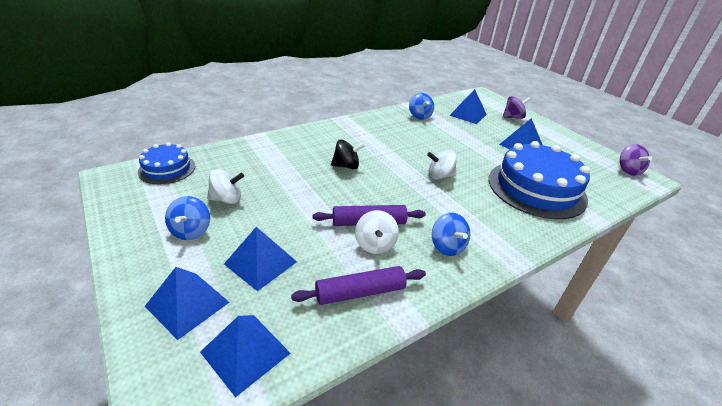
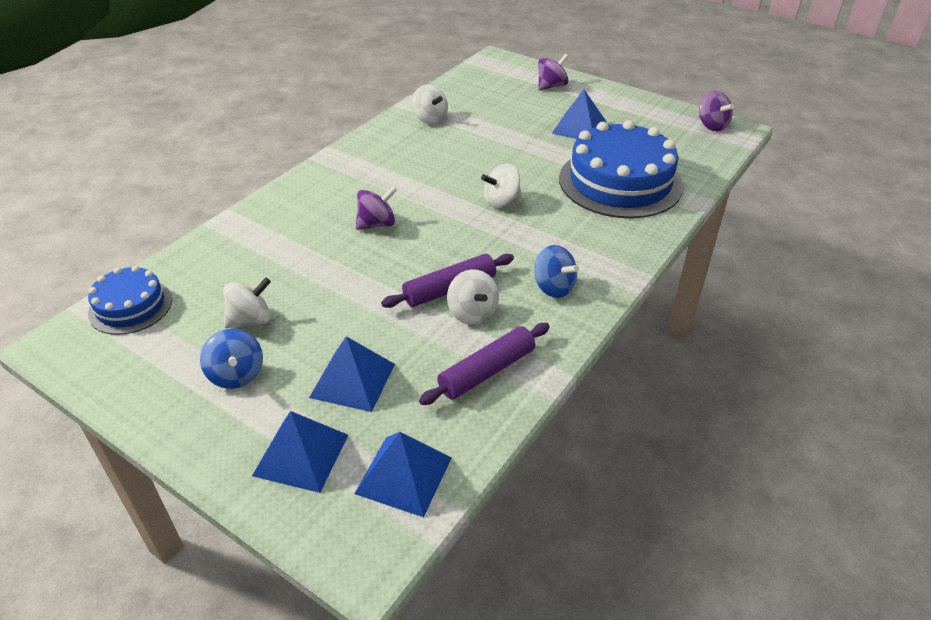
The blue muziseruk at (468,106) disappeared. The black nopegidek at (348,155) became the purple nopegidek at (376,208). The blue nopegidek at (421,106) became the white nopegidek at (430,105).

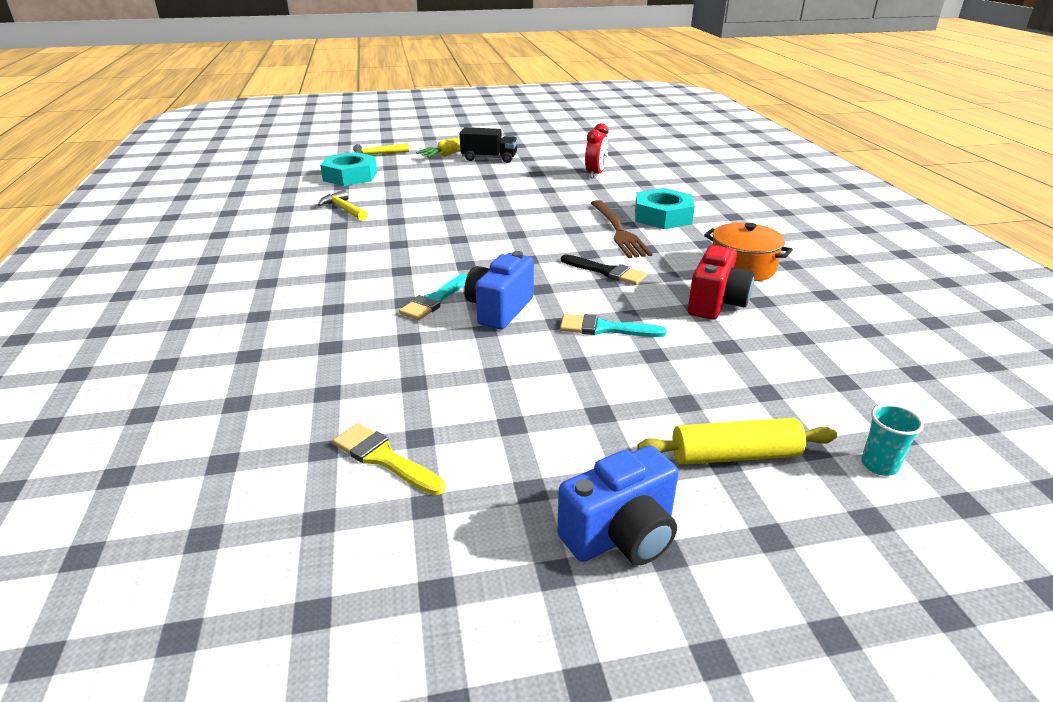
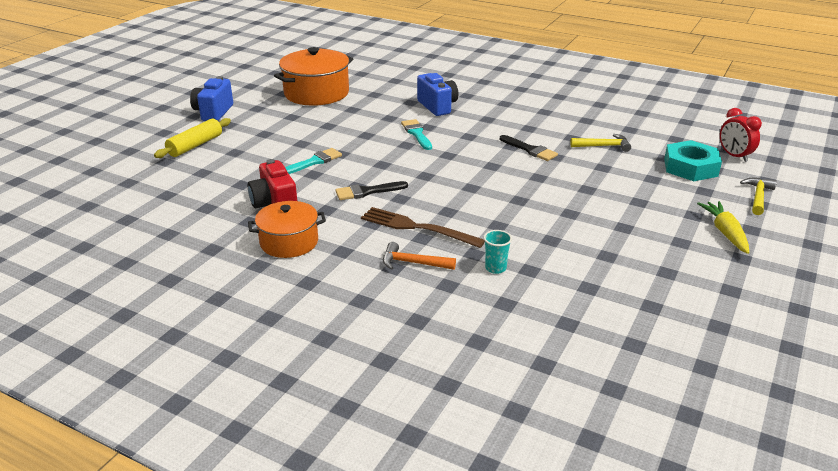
The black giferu at (489,145) disappeared. The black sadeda at (529,148) appeared. The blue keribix moved from (499,290) to (437,94). The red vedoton moved from (596,151) to (741,135). The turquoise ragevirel moved from (892,440) to (498,252). The yellow sadeda at (389,459) was replaced by the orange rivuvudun at (313,76). The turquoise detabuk at (665,208) was replaced by the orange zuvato at (419,256).

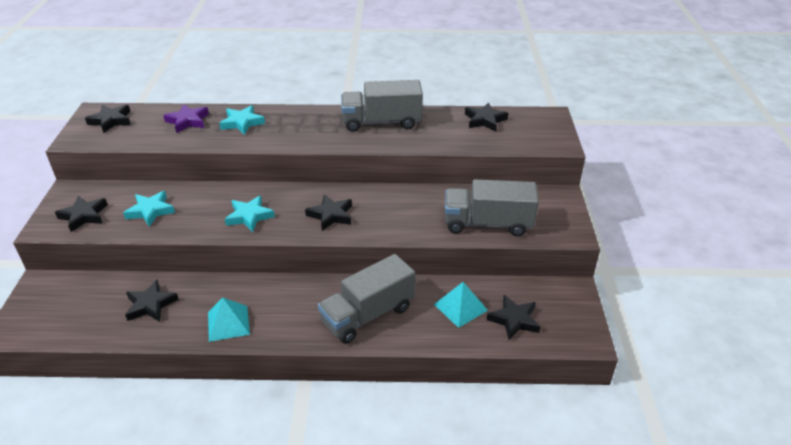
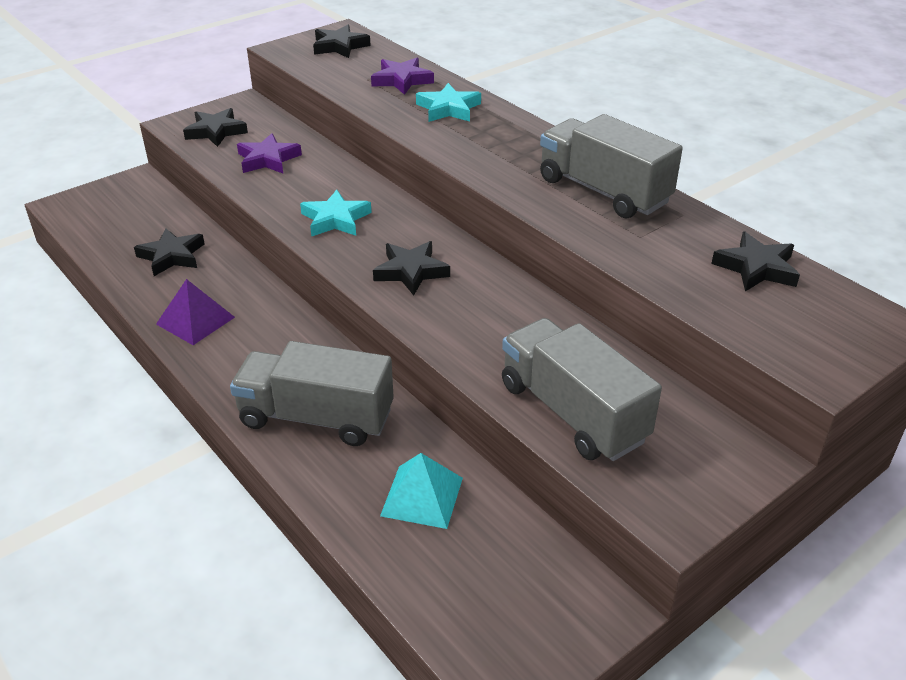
The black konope at (513,317) disappeared. The turquoise konope at (149,209) became the purple konope at (269,153). The turquoise muziseruk at (229,320) became the purple muziseruk at (195,312).

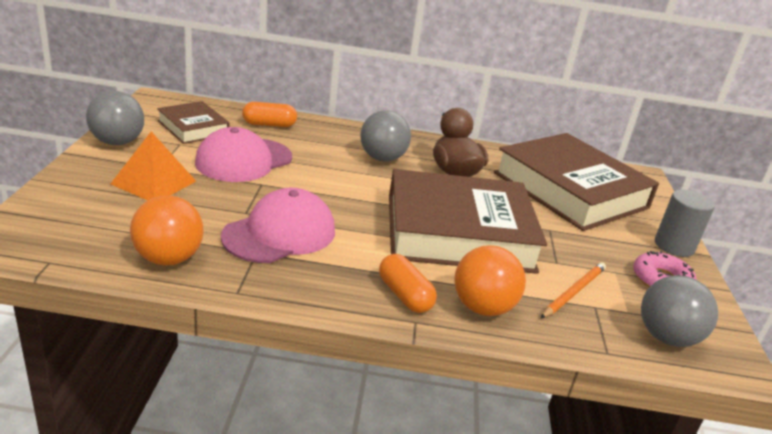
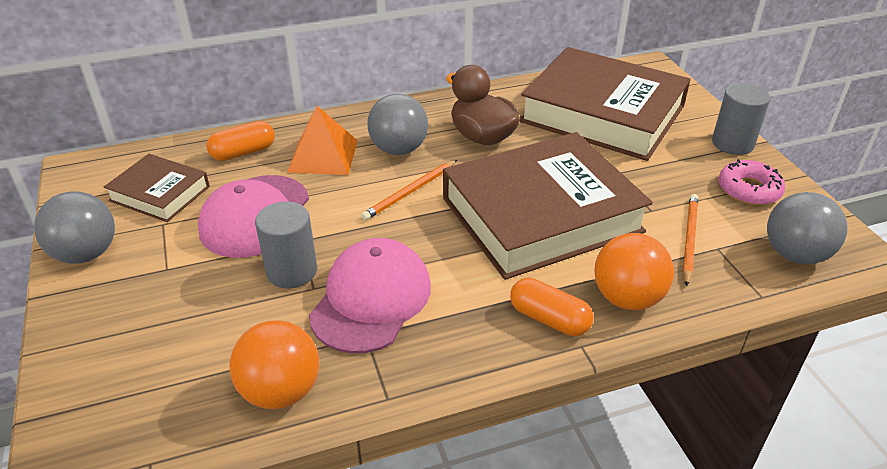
The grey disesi at (286,245) appeared. The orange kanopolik at (409,190) appeared. The orange muziseruk moved from (153,166) to (322,140).

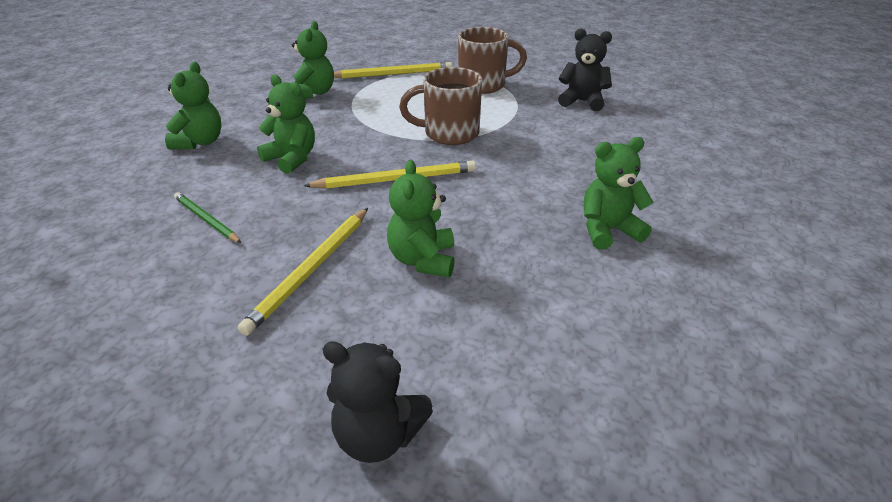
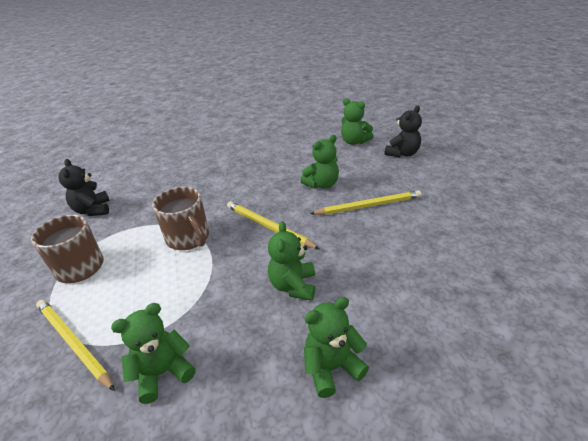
The green kanopolik at (207,217) disappeared. The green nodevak moved from (619,193) to (357,121). The black nodevak at (378,402) turned 60 degrees clockwise.

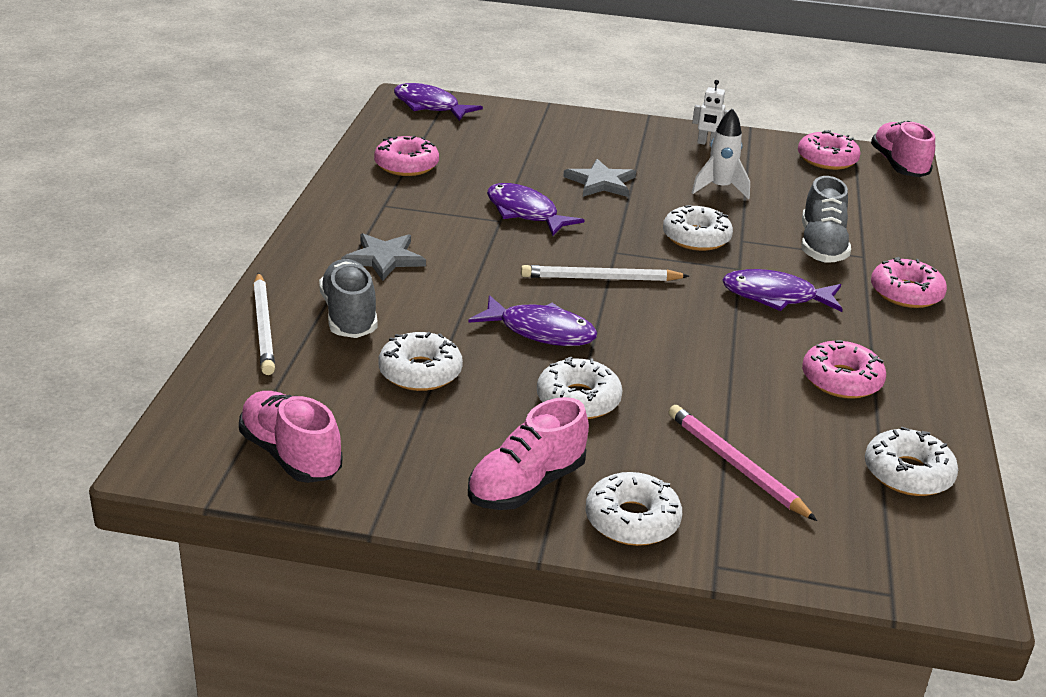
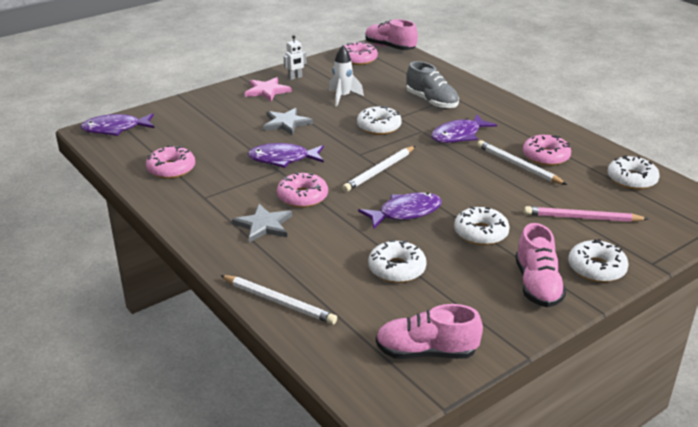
The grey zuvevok at (348,298) disappeared. The pink konope at (268,89) appeared. The white kanopolik at (522,162) appeared. The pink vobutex moved from (909,282) to (302,190).

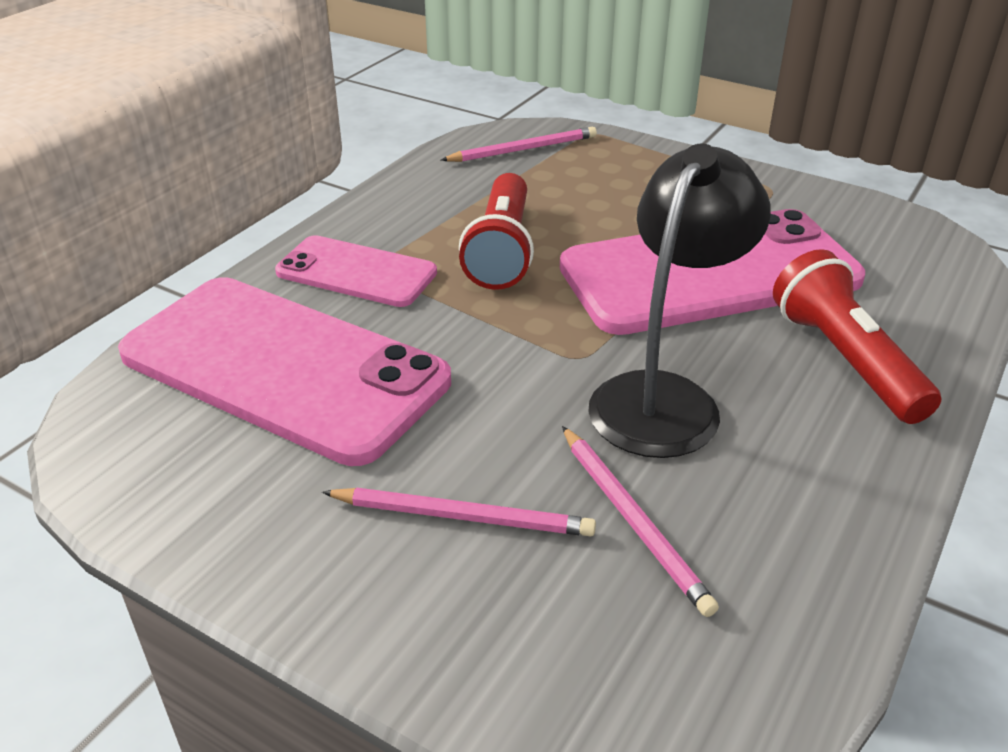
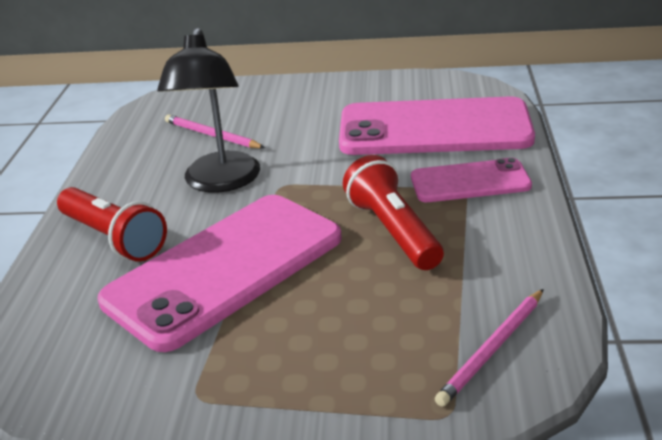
The pink kanopolik at (459,512) disappeared.

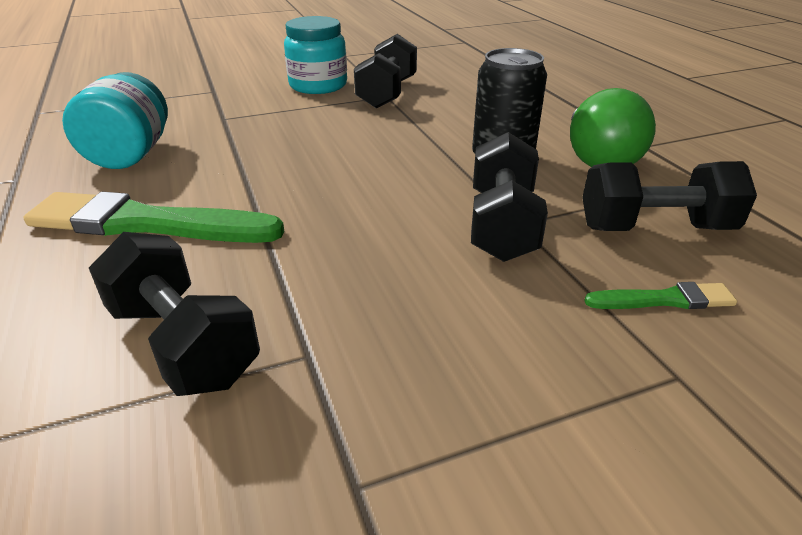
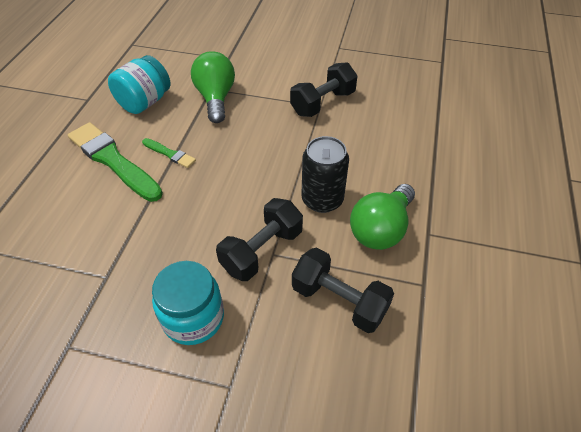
The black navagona at (174,314) disappeared. The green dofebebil at (213,87) appeared. The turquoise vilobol moved from (315,55) to (188,303). The green sadeda moved from (660,295) to (169,153).

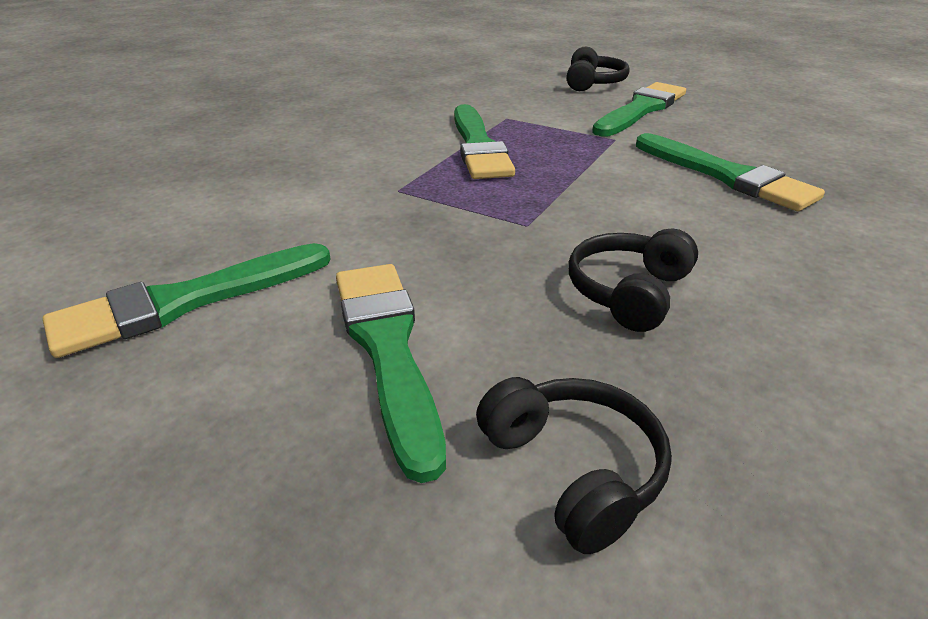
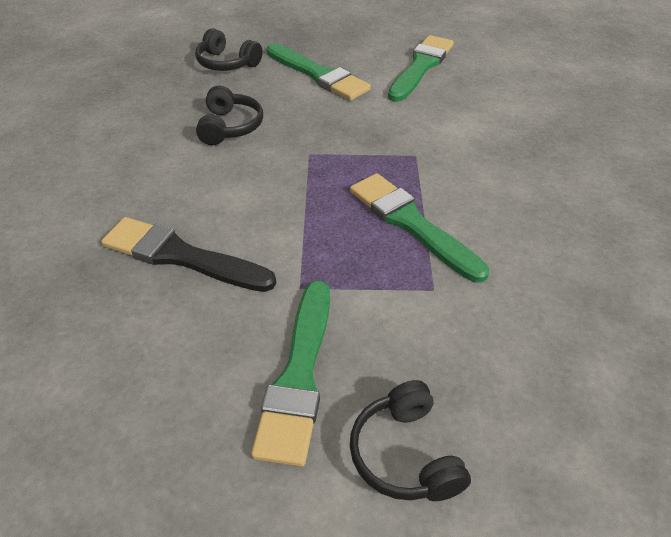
The green sadeda at (730,172) became the black sadeda at (188,254).

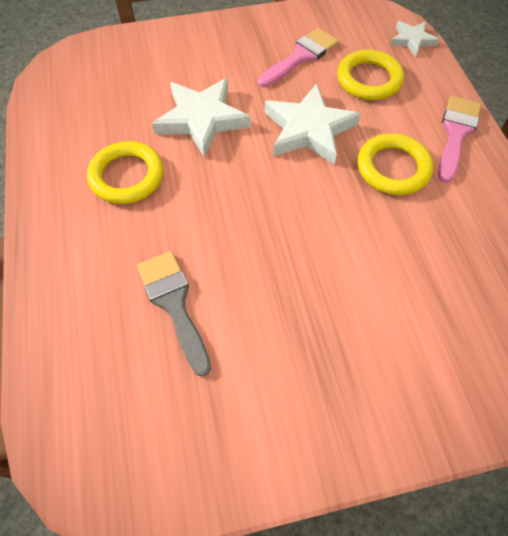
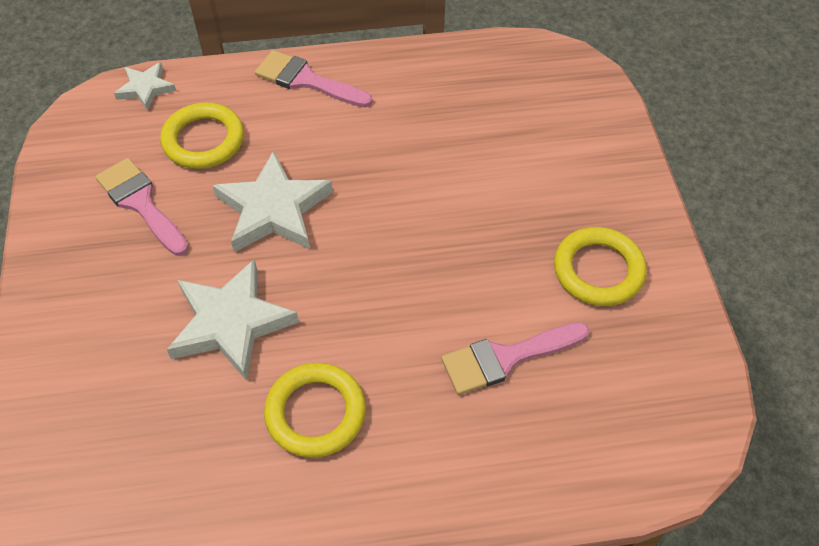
The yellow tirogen moved from (395,164) to (600,266). The grey sadeda at (174,314) became the pink sadeda at (515,358).

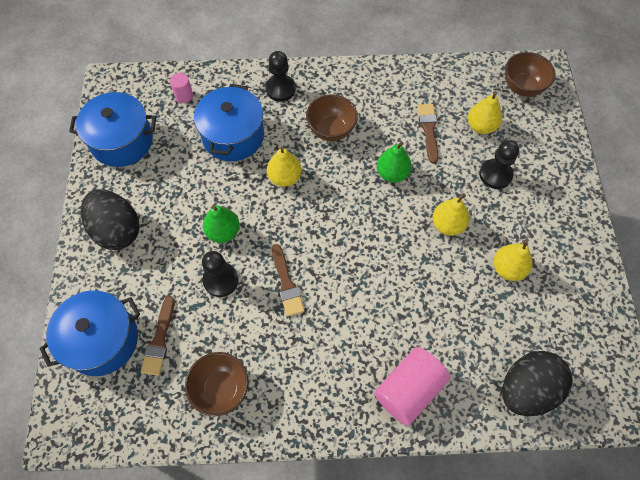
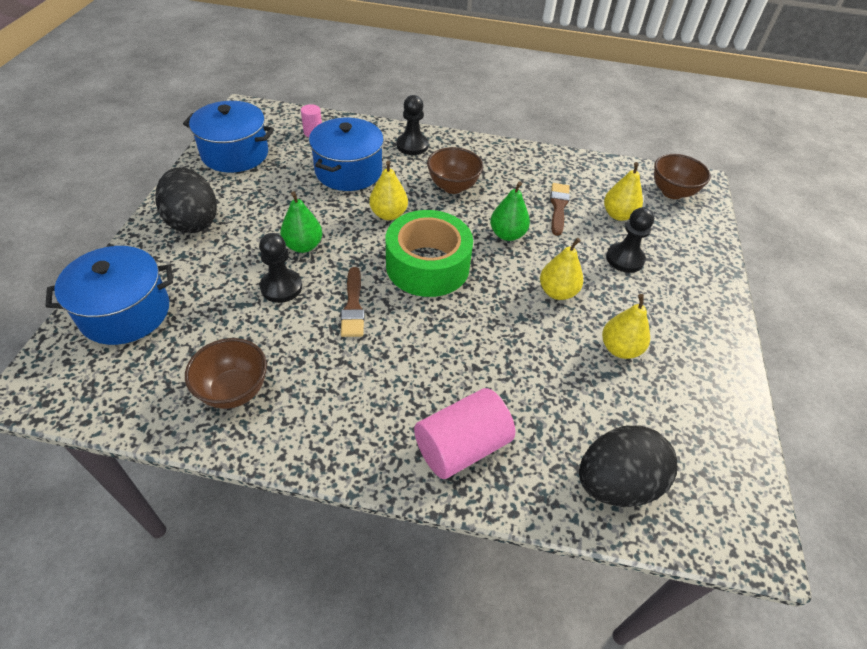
The brown sadeda at (158,336) disappeared. The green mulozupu at (429,253) appeared.

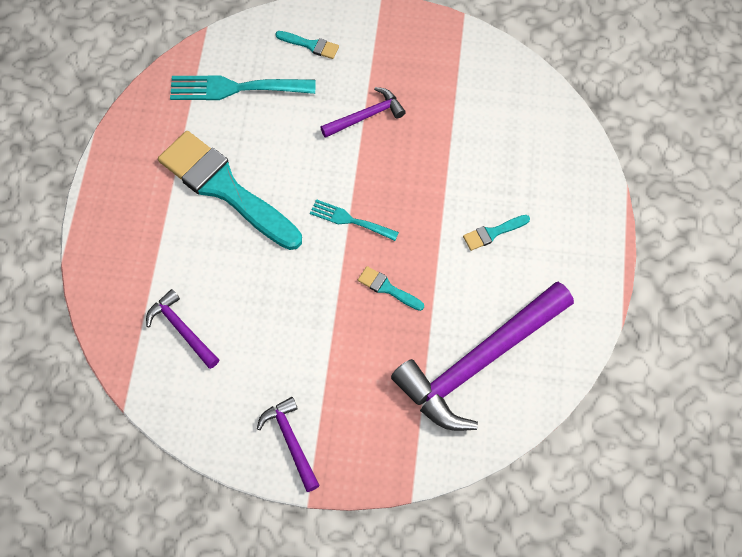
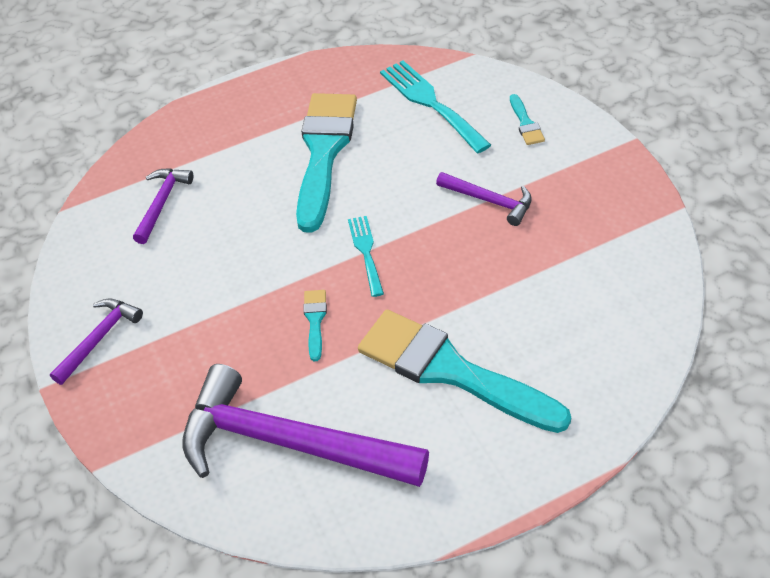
The turquoise sadeda at (496,233) changed to 2.49 times the size.

